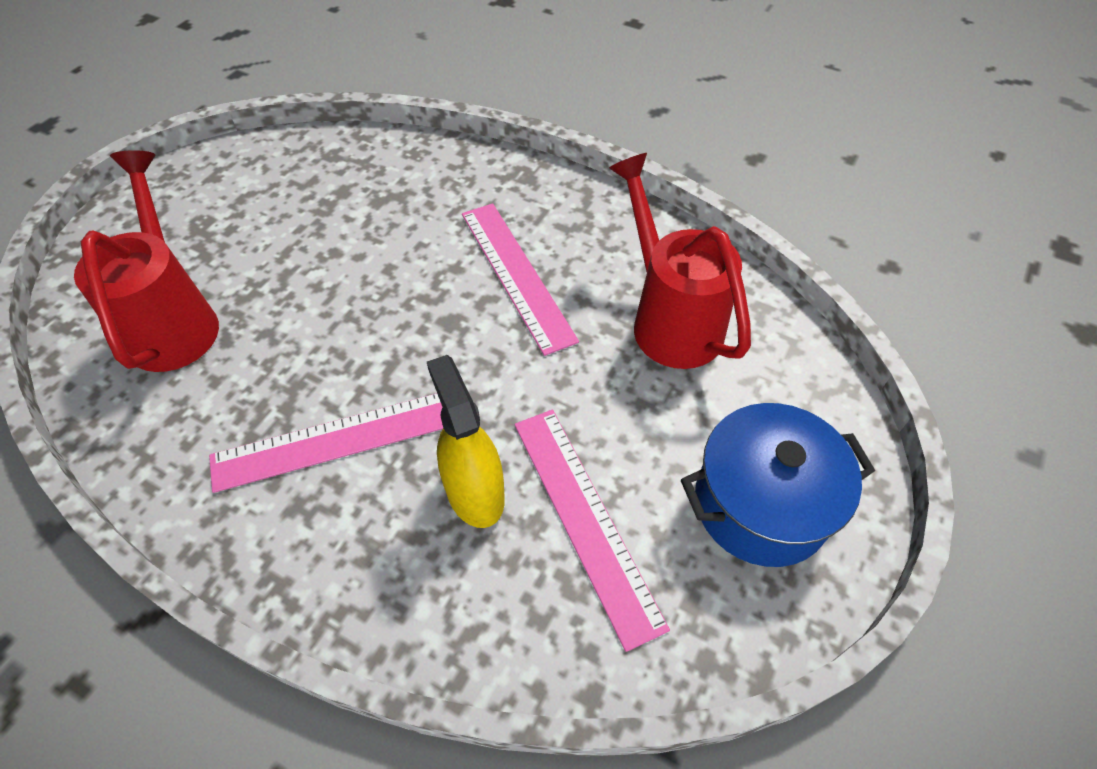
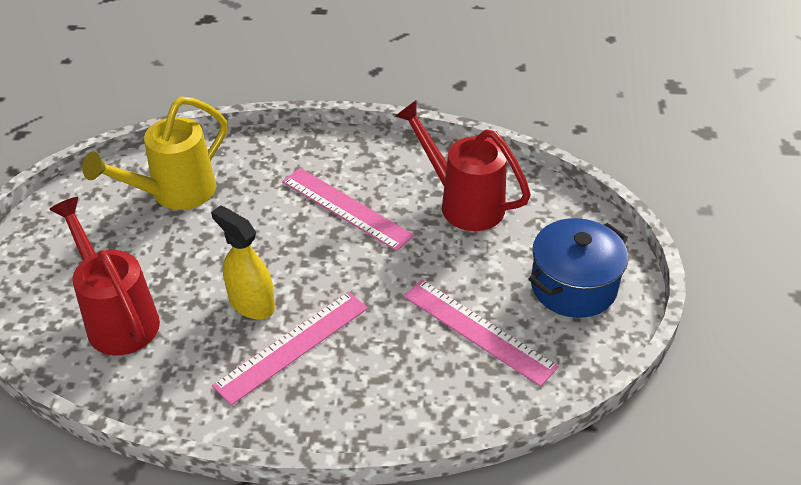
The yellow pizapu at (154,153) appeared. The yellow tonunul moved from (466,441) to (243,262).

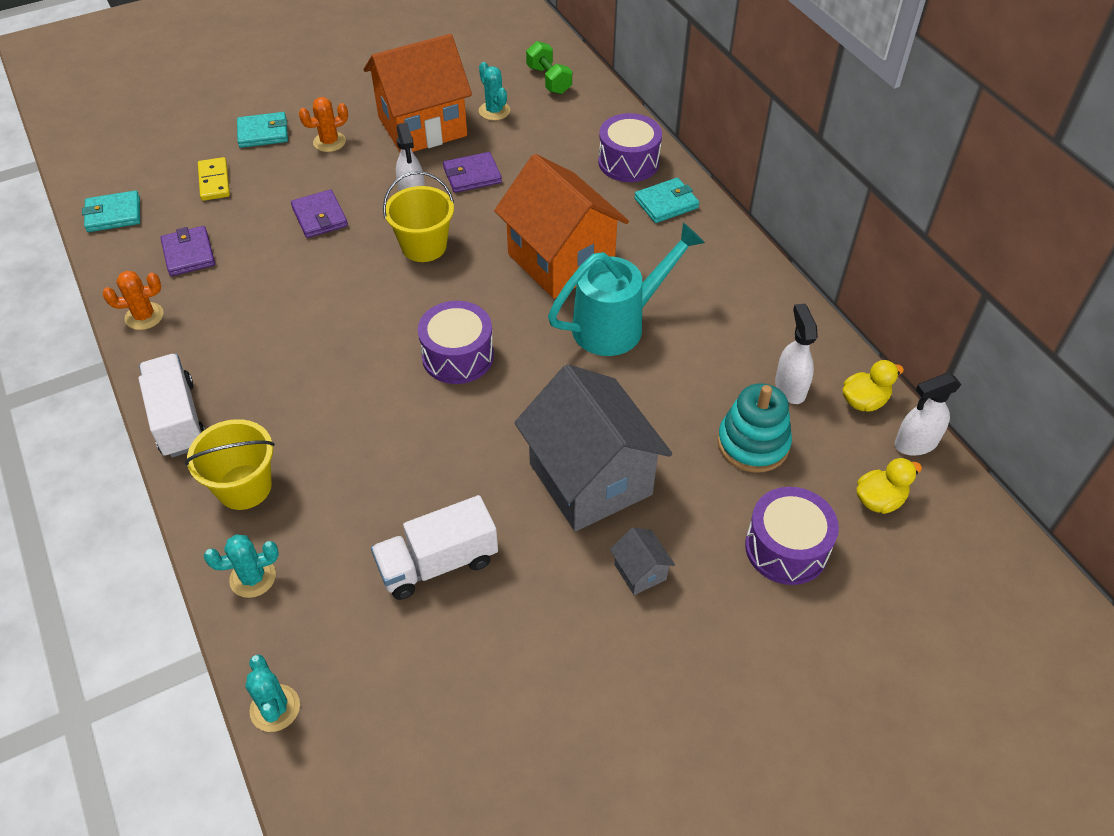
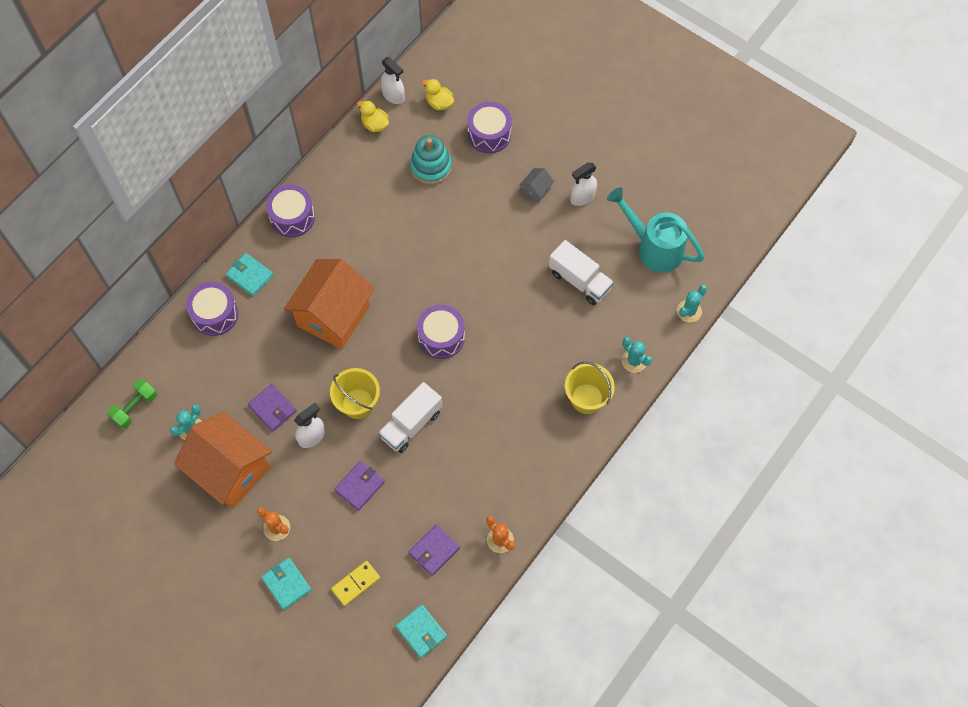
The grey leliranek at (593,448) disappeared. The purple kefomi at (290,211) appeared. The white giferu moved from (171,405) to (410,417). The turquoise pizapu moved from (626,289) to (656,229). The white tonunul moved from (796,354) to (583,184).

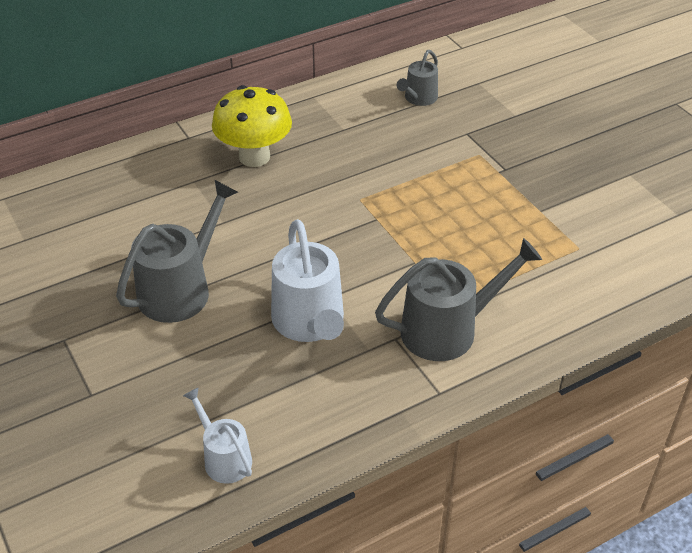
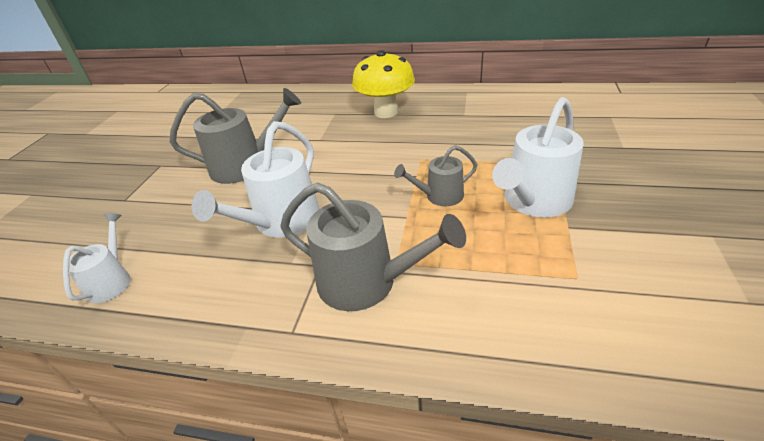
The white pizapu at (537,157) appeared. The grey pizapu moved from (417,78) to (435,175).

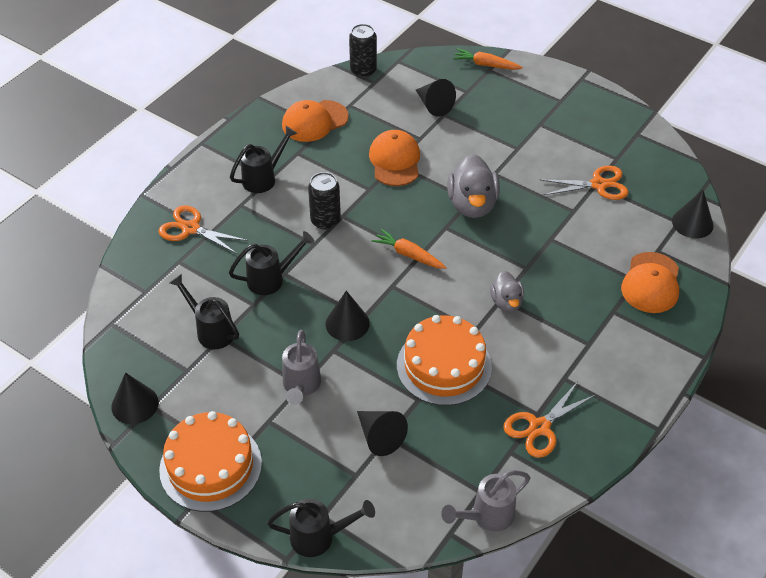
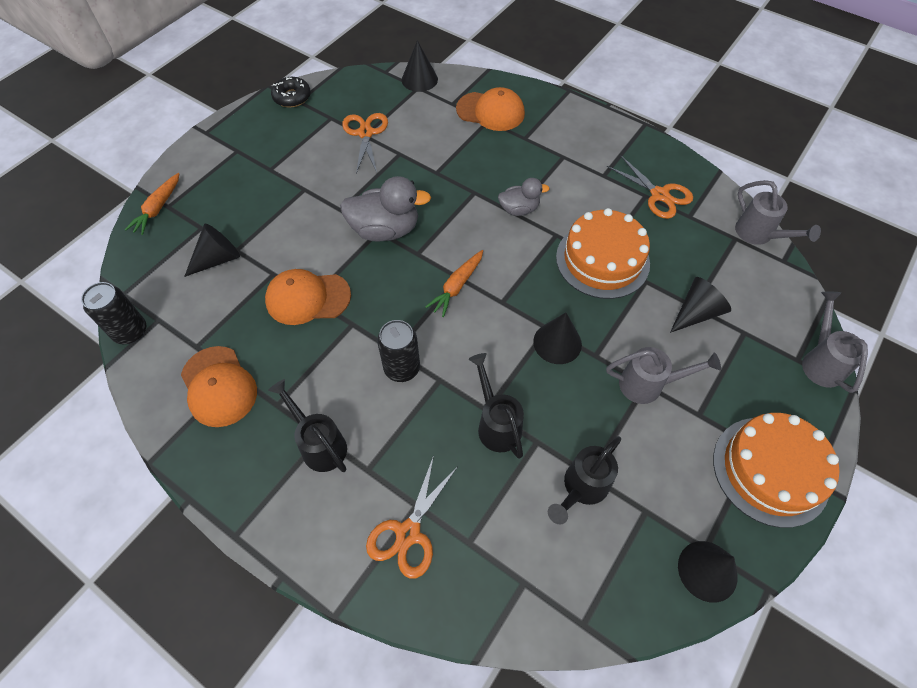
The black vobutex at (291,92) appeared. The black pizapu at (321,528) became the grey pizapu at (835,342).

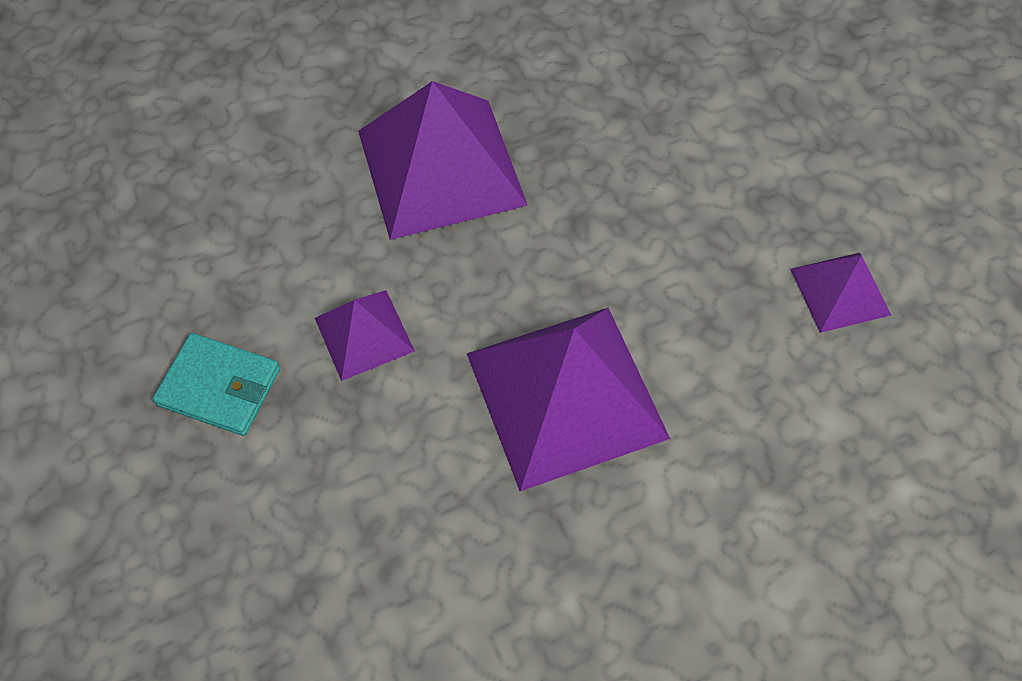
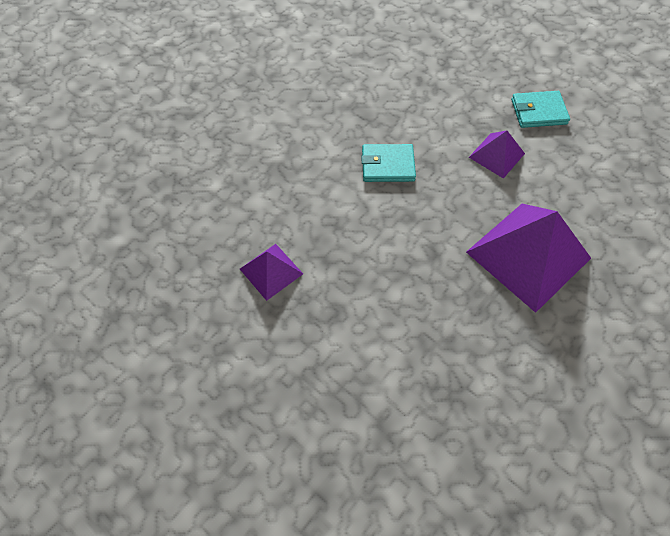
The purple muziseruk at (568,399) was replaced by the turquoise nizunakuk at (388,163).

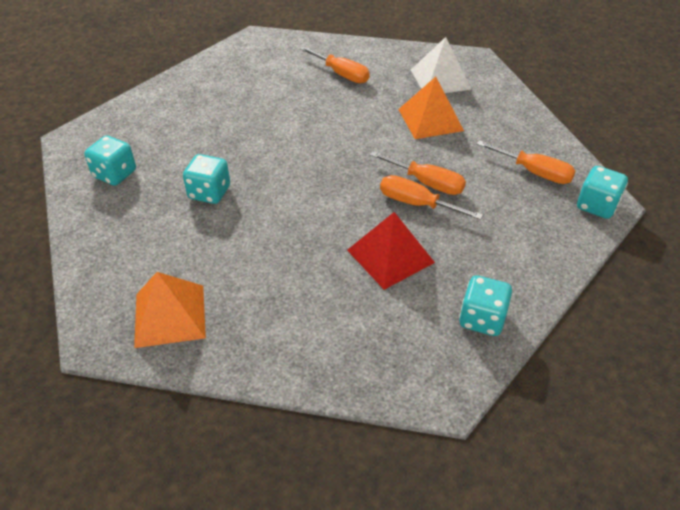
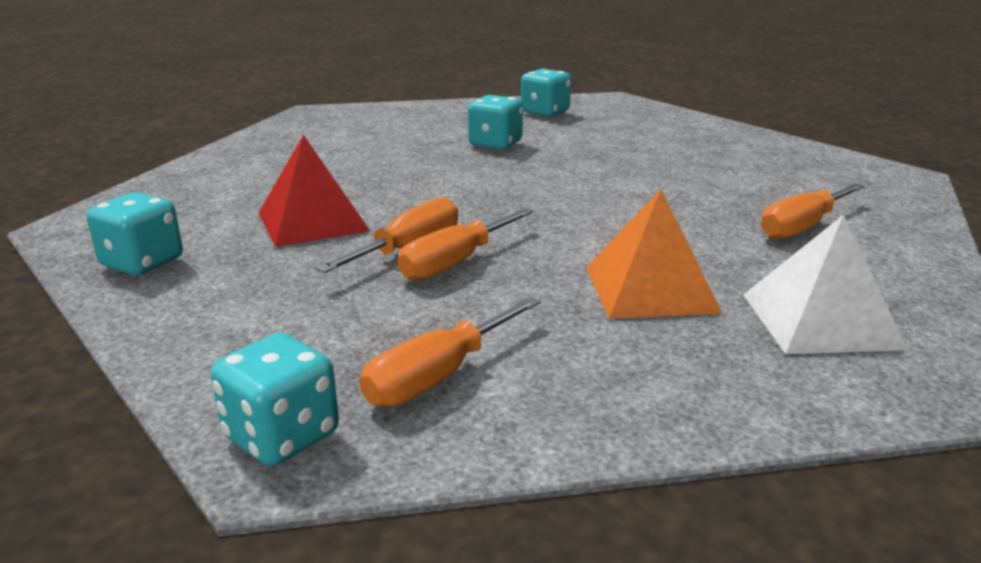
The orange muziseruk at (170,310) disappeared.

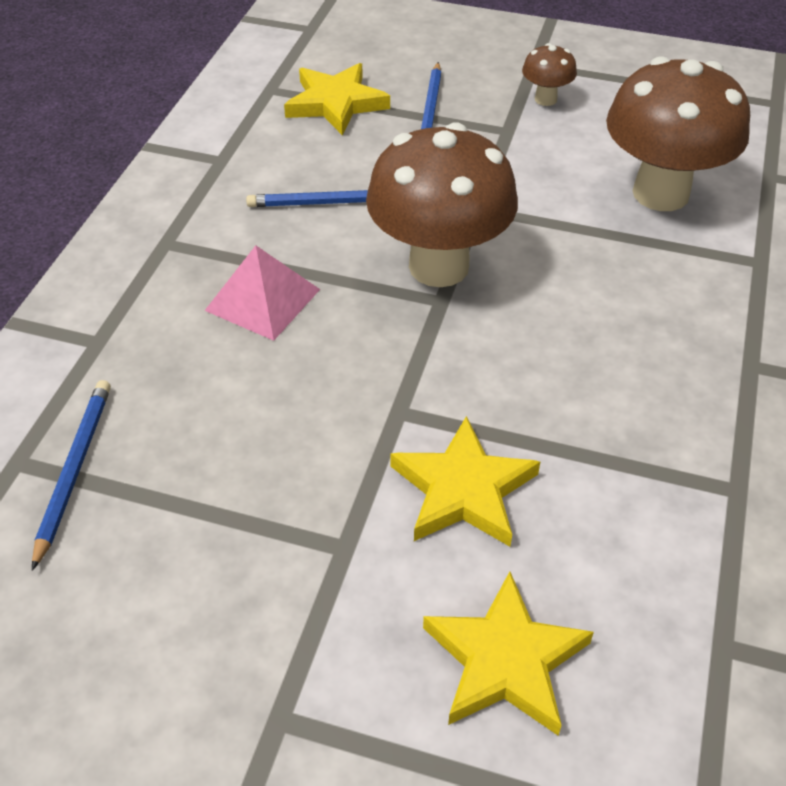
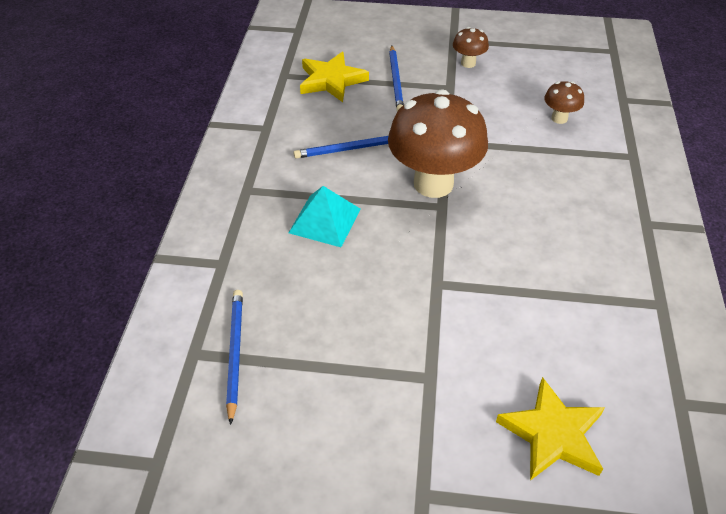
The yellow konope at (465,481) disappeared. The pink muziseruk at (262,293) became the turquoise muziseruk at (325,216). The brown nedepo at (678,133) changed to 0.44 times the size.

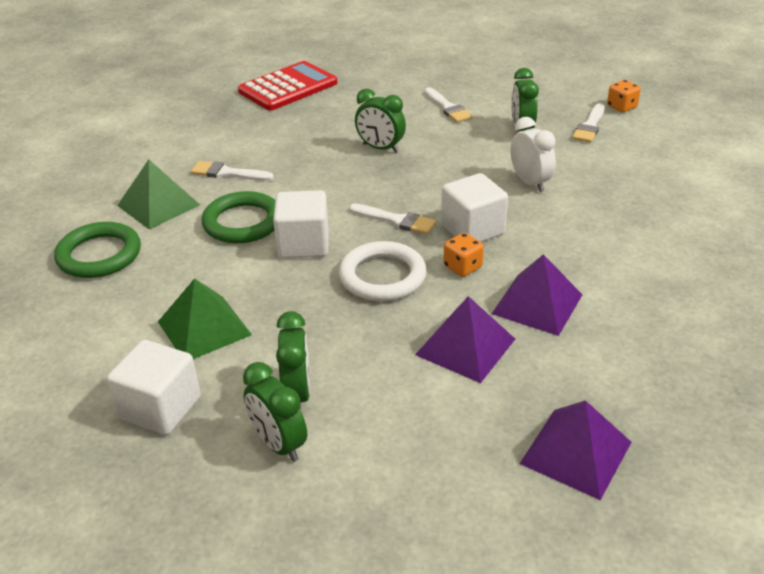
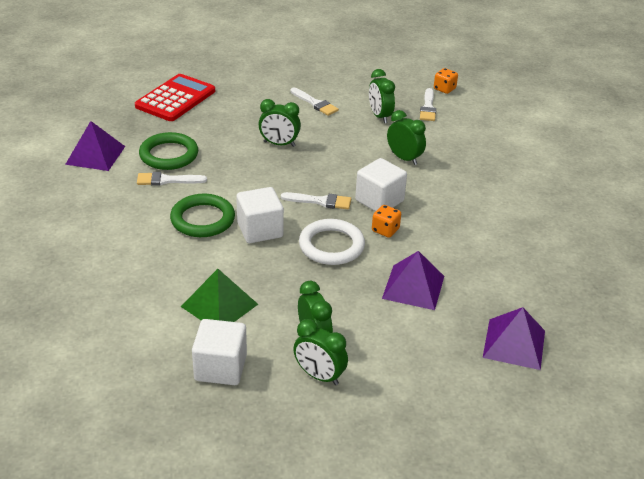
The green muziseruk at (158,194) disappeared. The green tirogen moved from (97,250) to (168,151). The purple muziseruk moved from (536,295) to (95,146). The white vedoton at (533,154) became the green vedoton at (406,137).

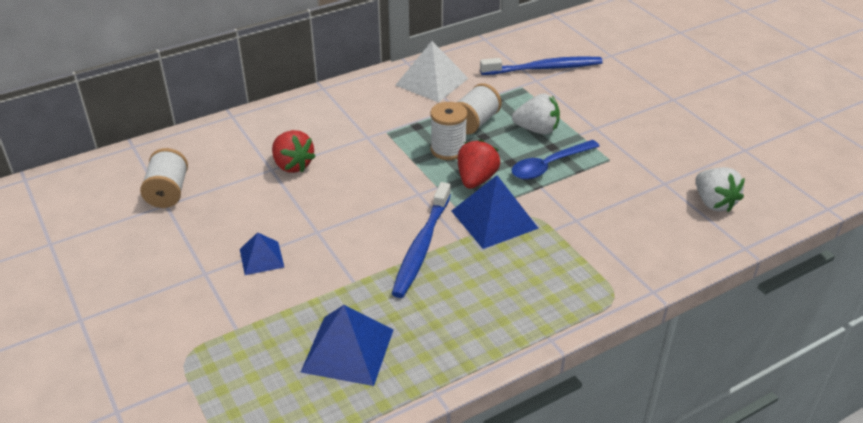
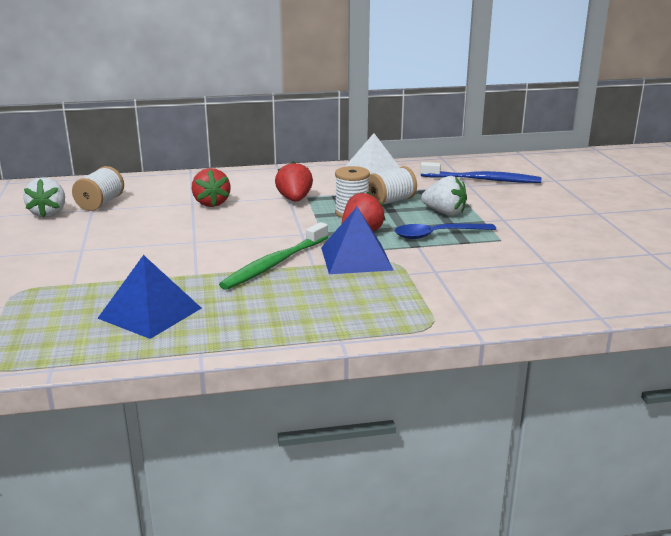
The blue muziseruk at (262,253) disappeared. The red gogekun at (294,181) appeared. The white gogekun moved from (720,189) to (44,197). The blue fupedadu at (421,240) became the green fupedadu at (273,256).

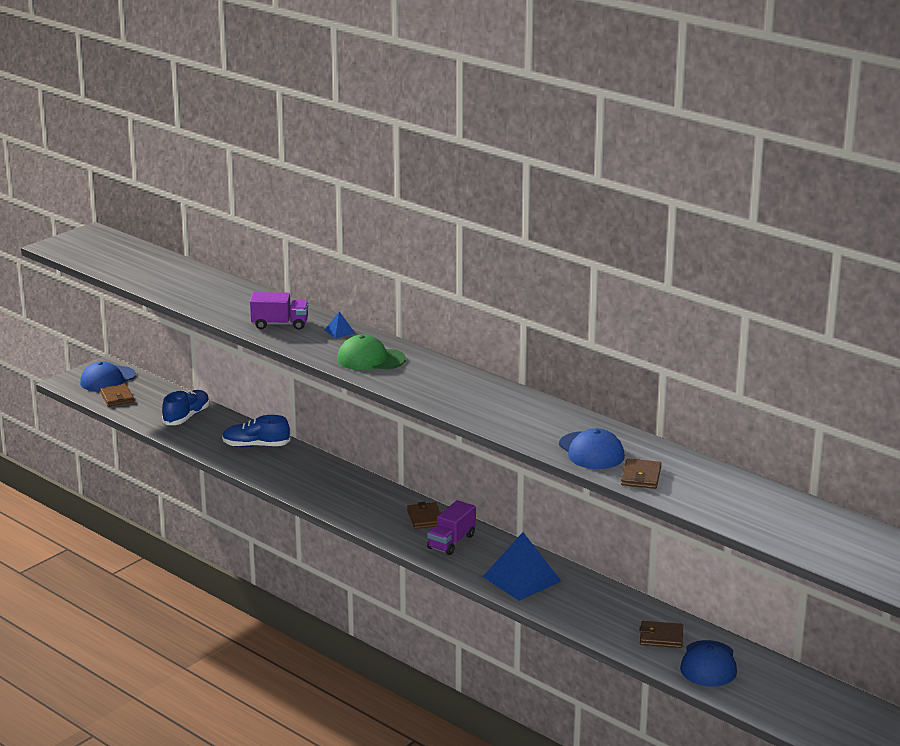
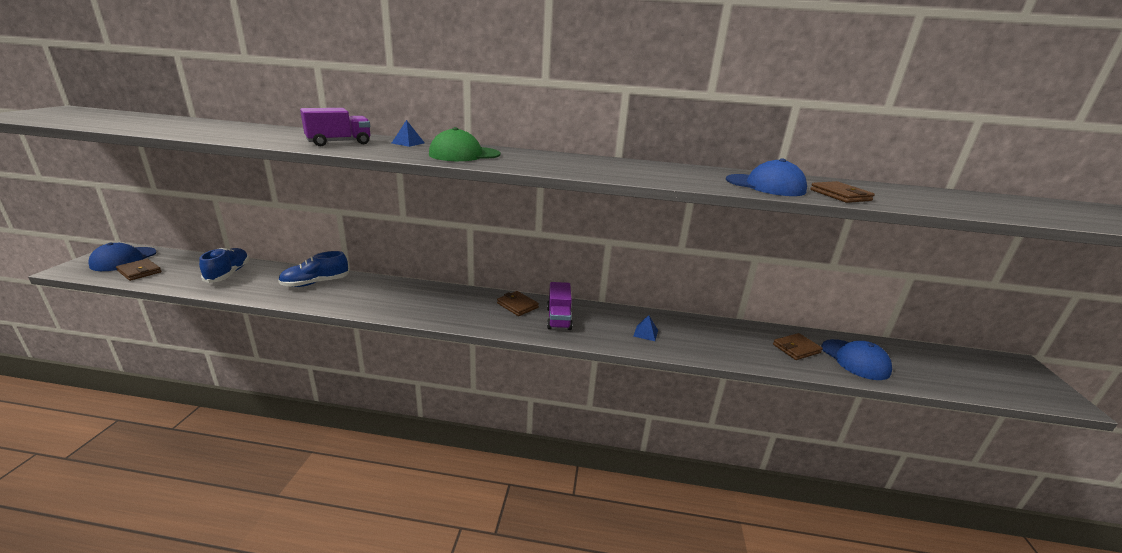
The blue muziseruk at (522,566) changed to 0.43 times the size.

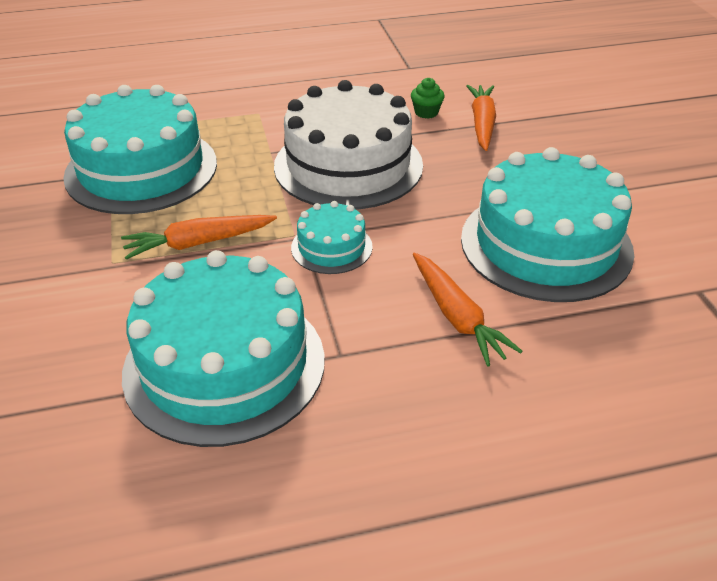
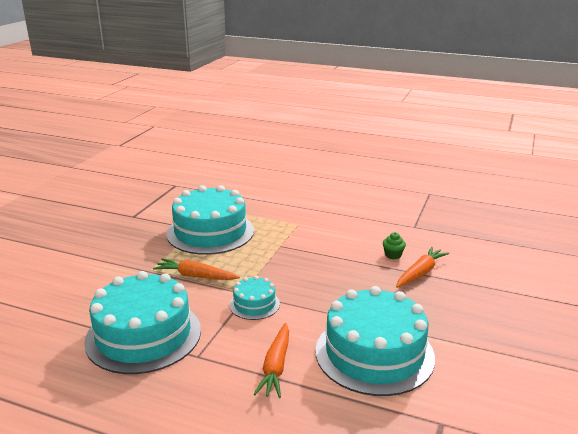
The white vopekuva at (348,144) disappeared.

